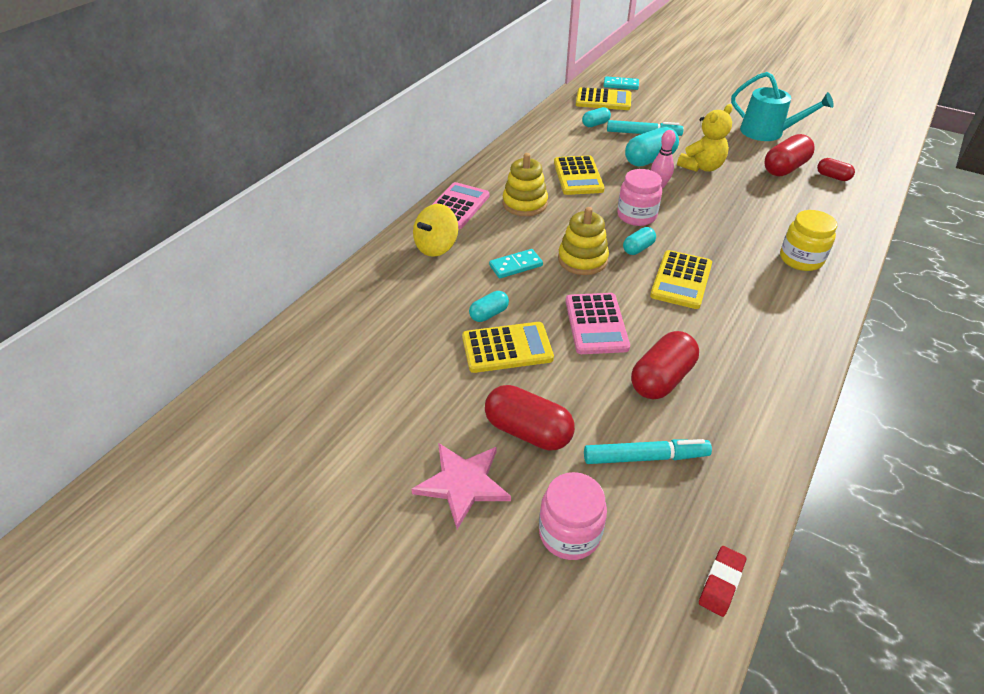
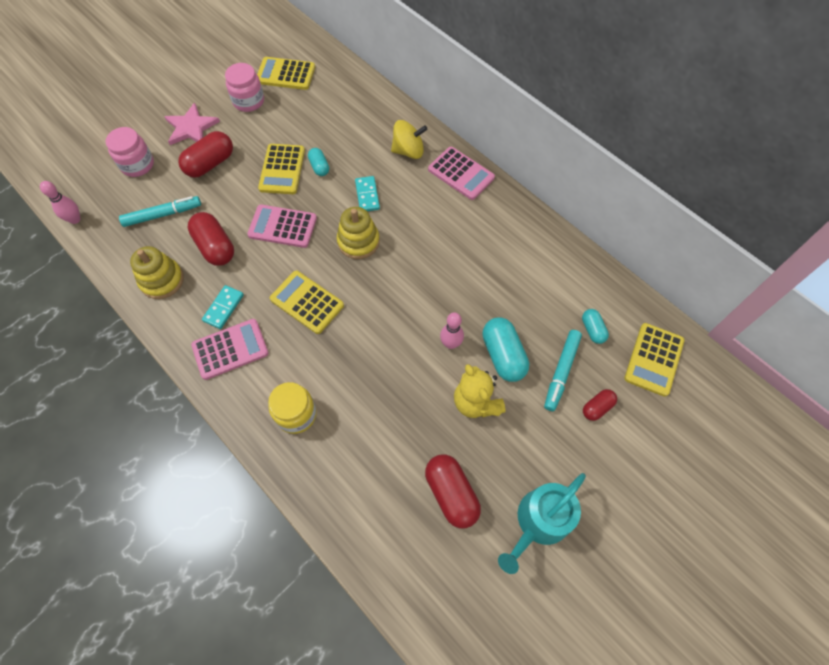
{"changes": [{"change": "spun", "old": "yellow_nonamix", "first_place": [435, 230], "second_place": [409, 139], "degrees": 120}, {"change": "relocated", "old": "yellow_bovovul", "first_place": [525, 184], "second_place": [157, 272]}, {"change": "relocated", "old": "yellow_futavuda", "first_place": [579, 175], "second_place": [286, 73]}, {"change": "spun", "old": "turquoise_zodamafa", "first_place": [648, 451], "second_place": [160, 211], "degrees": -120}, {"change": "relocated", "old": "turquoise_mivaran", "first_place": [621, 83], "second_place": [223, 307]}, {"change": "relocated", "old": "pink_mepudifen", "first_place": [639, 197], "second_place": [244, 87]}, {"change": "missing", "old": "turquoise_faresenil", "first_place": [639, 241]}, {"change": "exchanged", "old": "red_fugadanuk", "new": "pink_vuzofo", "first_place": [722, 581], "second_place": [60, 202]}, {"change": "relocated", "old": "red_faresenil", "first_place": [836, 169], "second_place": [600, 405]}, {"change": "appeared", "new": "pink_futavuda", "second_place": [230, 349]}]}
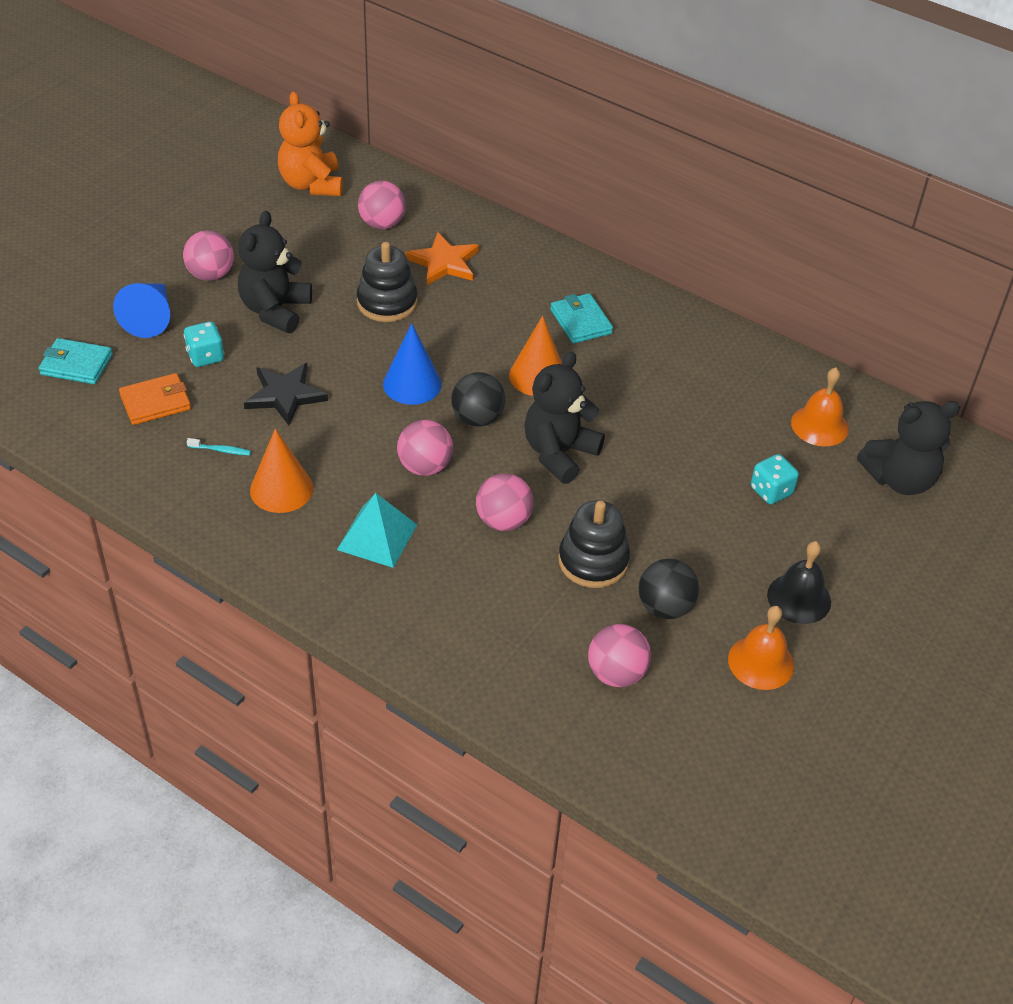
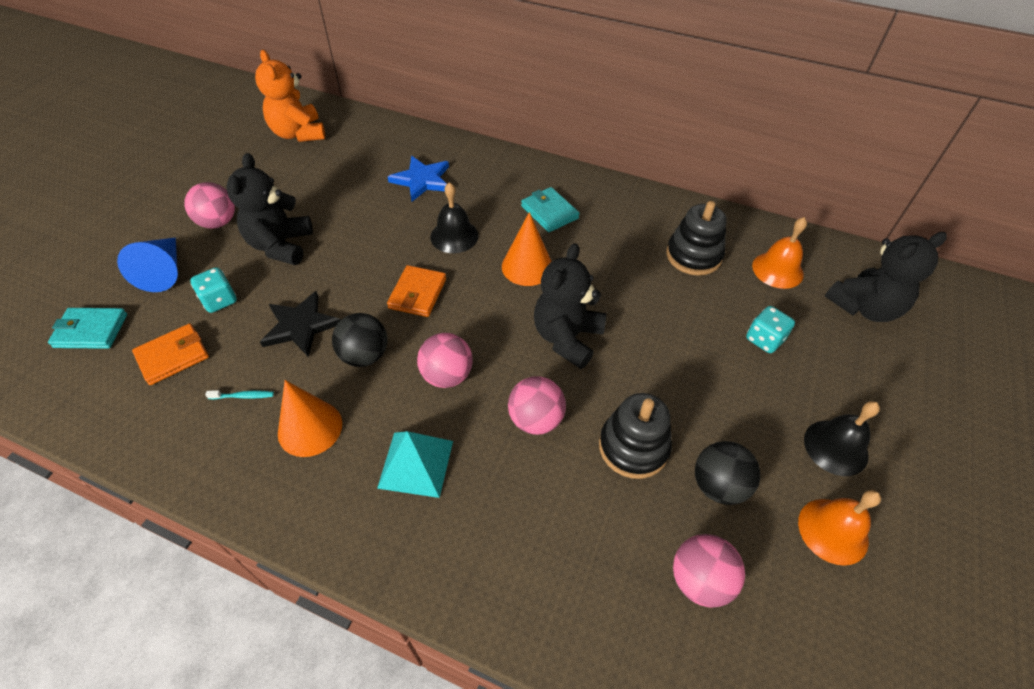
{"changes": [{"change": "relocated", "old": "black_bovovul", "first_place": [387, 282], "second_place": [696, 238]}, {"change": "missing", "old": "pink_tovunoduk", "first_place": [382, 205]}, {"change": "exchanged", "old": "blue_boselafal", "new": "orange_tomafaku", "first_place": [412, 364], "second_place": [416, 291]}, {"change": "colour", "old": "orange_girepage", "new": "blue_girepage", "first_place": [442, 258], "second_place": [418, 179]}, {"change": "relocated", "old": "black_tovunoduk", "first_place": [478, 399], "second_place": [359, 340]}, {"change": "appeared", "new": "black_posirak", "second_place": [454, 217]}]}
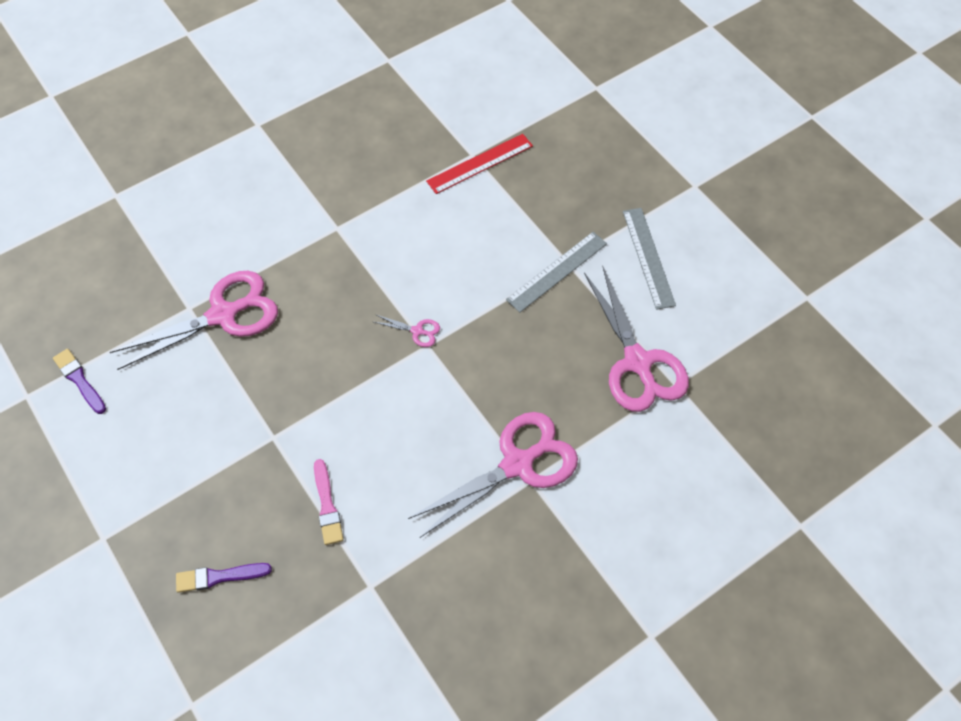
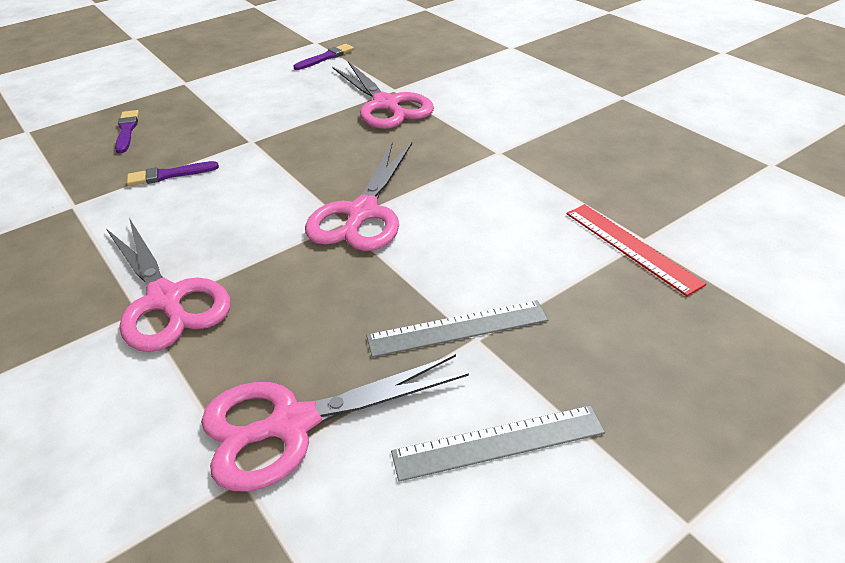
{"changes": [{"change": "colour", "old": "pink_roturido", "new": "purple_roturido", "first_place": [329, 502], "second_place": [173, 173]}, {"change": "size", "old": "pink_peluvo", "first_place": [407, 331], "second_place": [358, 197], "factor": 2.44}, {"change": "spun", "old": "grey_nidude", "first_place": [556, 272], "second_place": [457, 328], "degrees": -60}]}
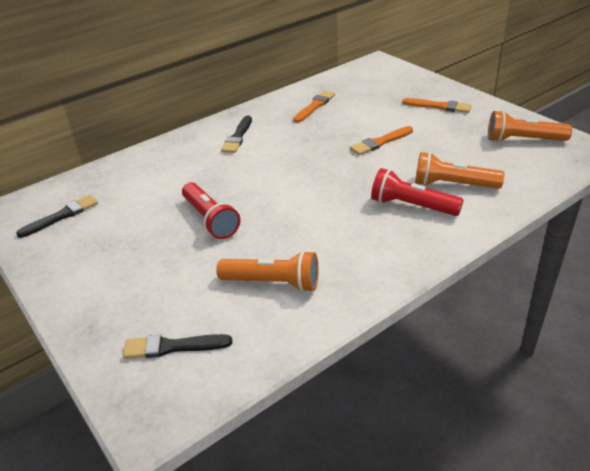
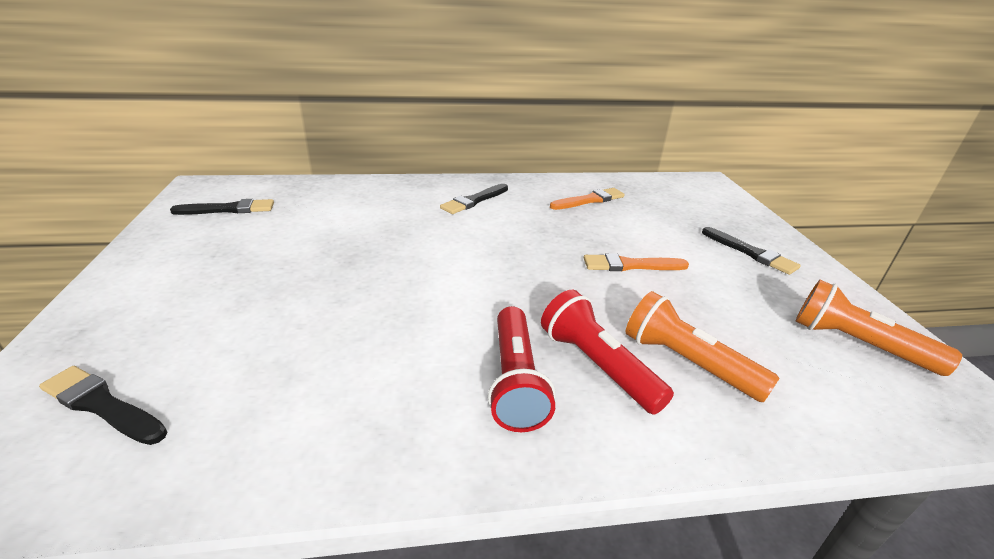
{"changes": [{"change": "relocated", "old": "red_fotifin", "first_place": [211, 210], "second_place": [521, 369]}, {"change": "missing", "old": "orange_fotifin", "first_place": [267, 271]}, {"change": "colour", "old": "orange_roturido", "new": "black_roturido", "first_place": [437, 105], "second_place": [751, 251]}]}
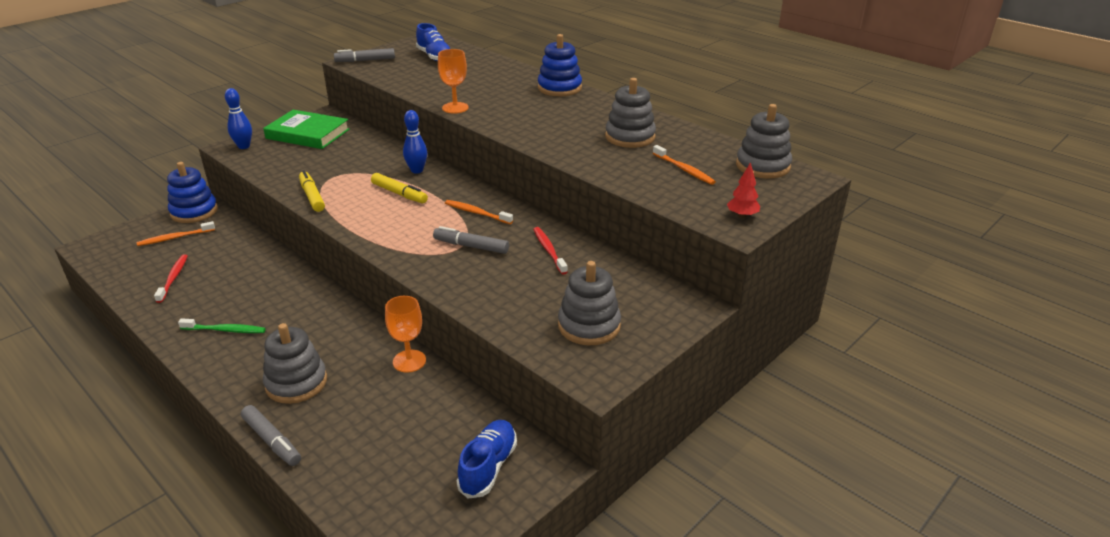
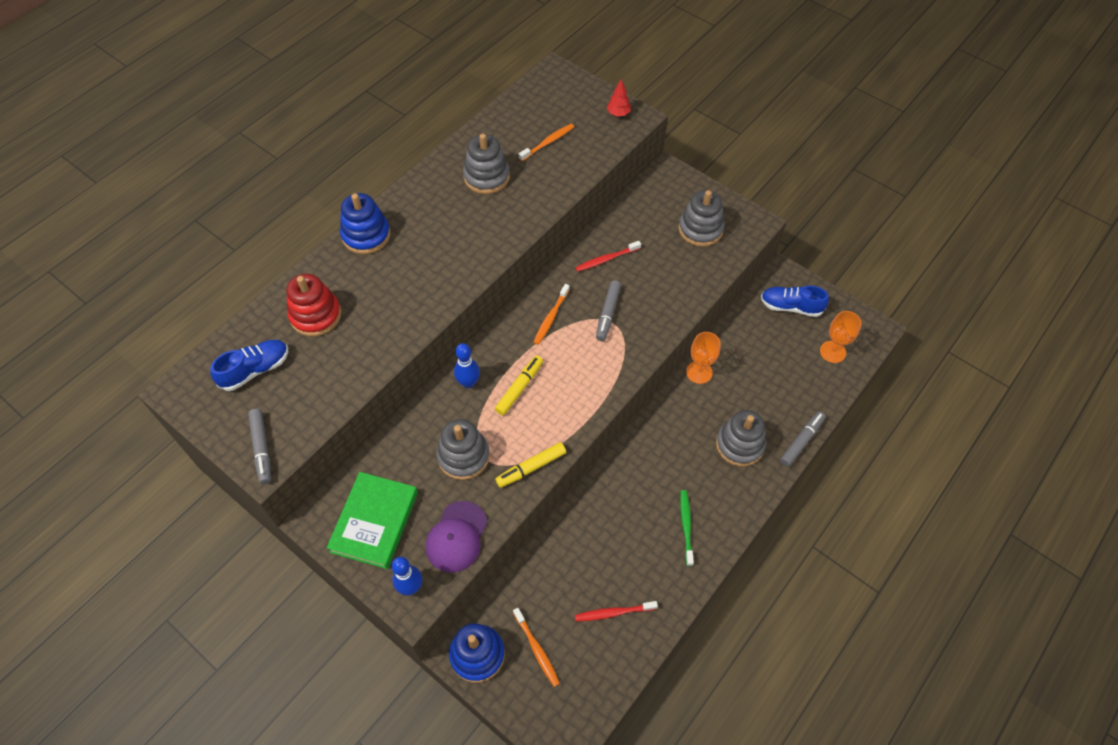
{"changes": [{"change": "relocated", "old": "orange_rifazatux", "first_place": [453, 81], "second_place": [841, 337]}, {"change": "relocated", "old": "grey_bovovul", "first_place": [764, 141], "second_place": [463, 449]}, {"change": "appeared", "new": "red_bovovul", "second_place": [313, 305]}, {"change": "appeared", "new": "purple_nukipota", "second_place": [457, 536]}]}
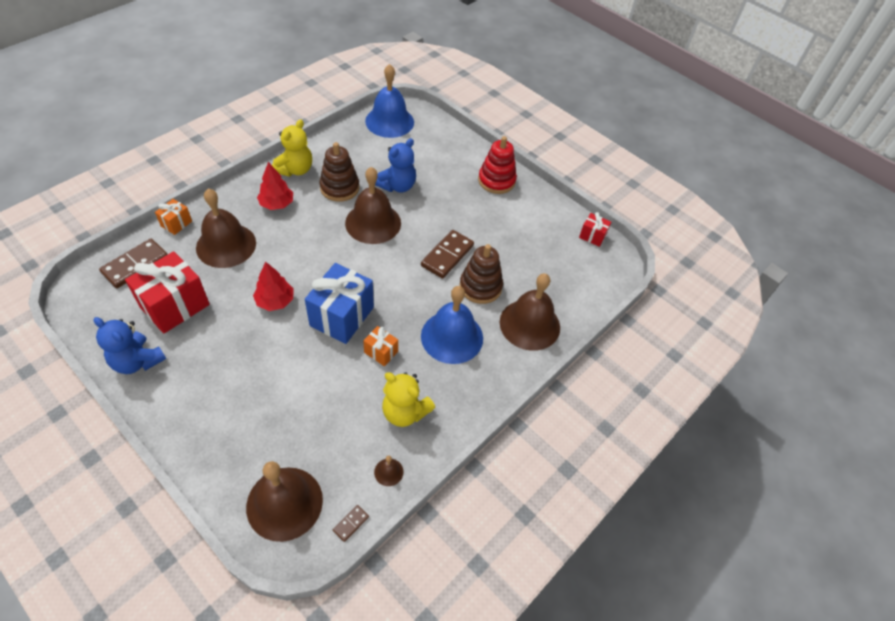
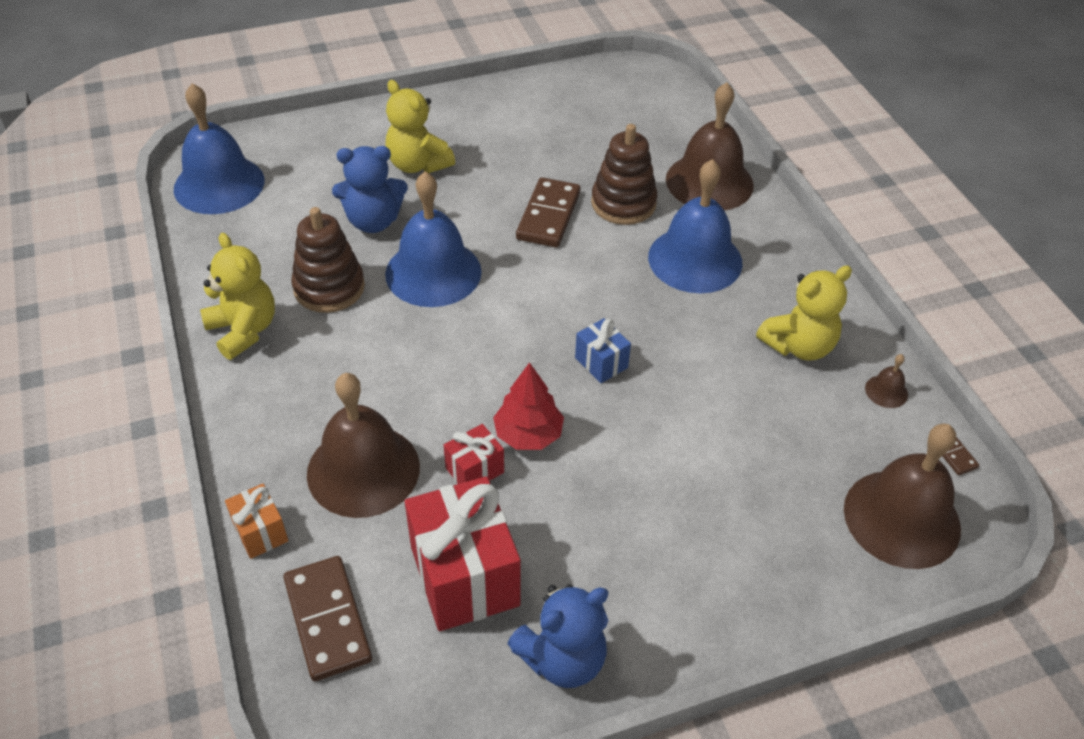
{"changes": [{"change": "missing", "old": "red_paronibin", "first_place": [275, 186]}, {"change": "size", "old": "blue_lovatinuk", "first_place": [339, 303], "second_place": [603, 350], "factor": 0.49}, {"change": "colour", "old": "brown_posirak", "new": "blue_posirak", "first_place": [373, 205], "second_place": [433, 239]}, {"change": "missing", "old": "orange_lovatinuk", "first_place": [380, 346]}, {"change": "spun", "old": "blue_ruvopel", "first_place": [395, 165], "second_place": [370, 189], "degrees": 105}, {"change": "spun", "old": "brown_mivaran", "first_place": [447, 254], "second_place": [548, 212], "degrees": 45}, {"change": "missing", "old": "red_bovovul", "first_place": [497, 165]}, {"change": "relocated", "old": "red_lovatinuk", "first_place": [595, 229], "second_place": [474, 454]}, {"change": "appeared", "new": "yellow_ruvopel", "second_place": [420, 126]}]}
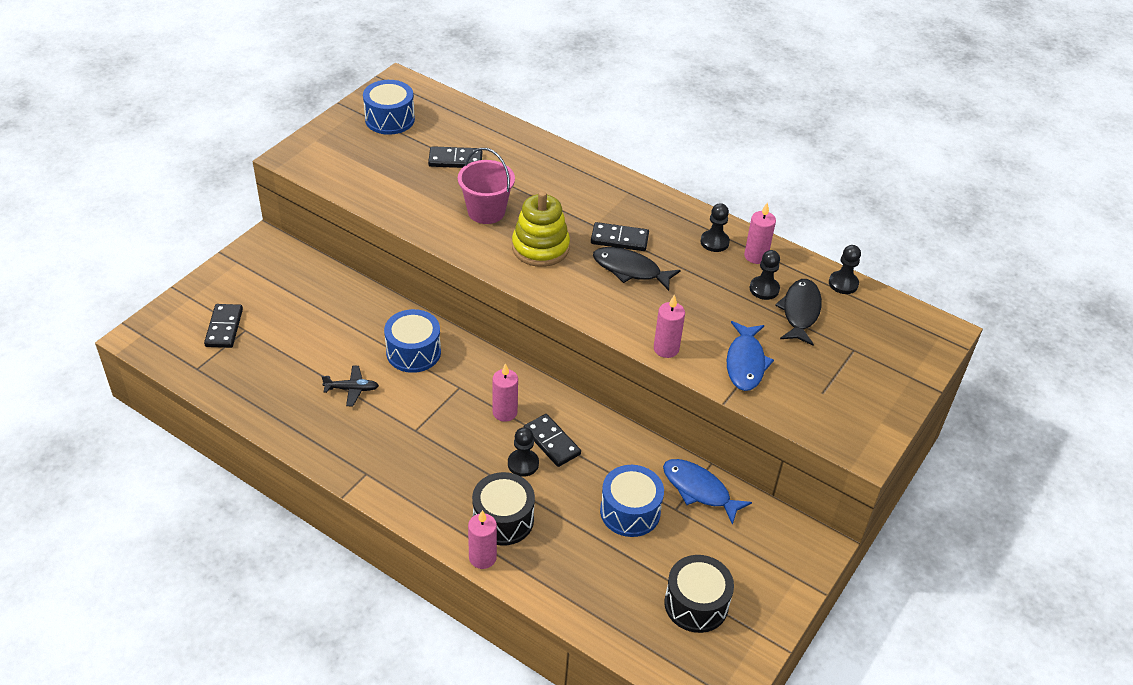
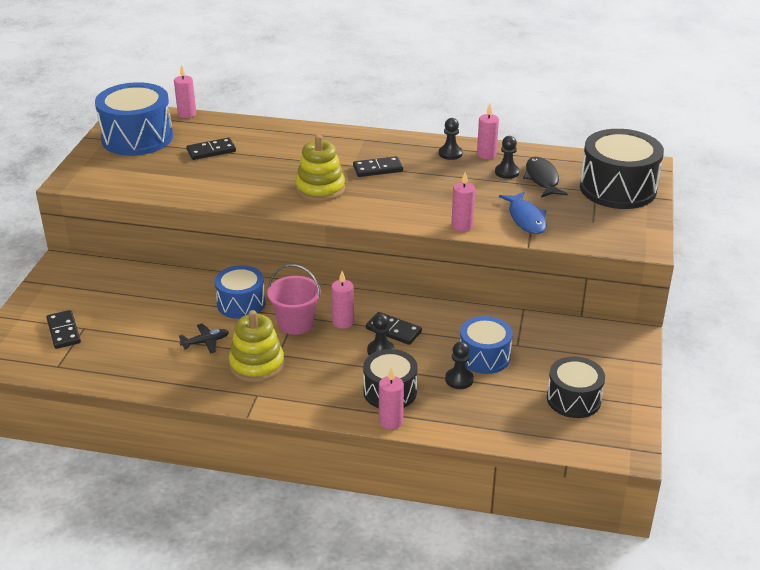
{"changes": [{"change": "size", "old": "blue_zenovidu", "first_place": [389, 107], "second_place": [134, 119], "factor": 1.63}, {"change": "relocated", "old": "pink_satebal", "first_place": [486, 186], "second_place": [294, 299]}, {"change": "missing", "old": "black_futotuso", "first_place": [637, 269]}, {"change": "missing", "old": "blue_futotuso", "first_place": [707, 492]}, {"change": "relocated", "old": "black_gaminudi", "first_place": [845, 269], "second_place": [459, 365]}, {"change": "appeared", "new": "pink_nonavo", "second_place": [185, 91]}, {"change": "appeared", "new": "yellow_bovovul", "second_place": [256, 346]}, {"change": "appeared", "new": "black_zenovidu", "second_place": [622, 169]}]}
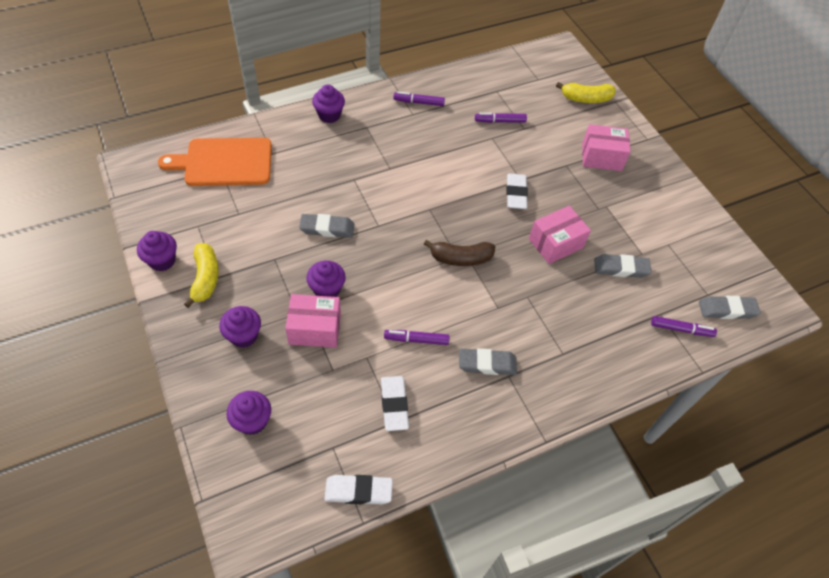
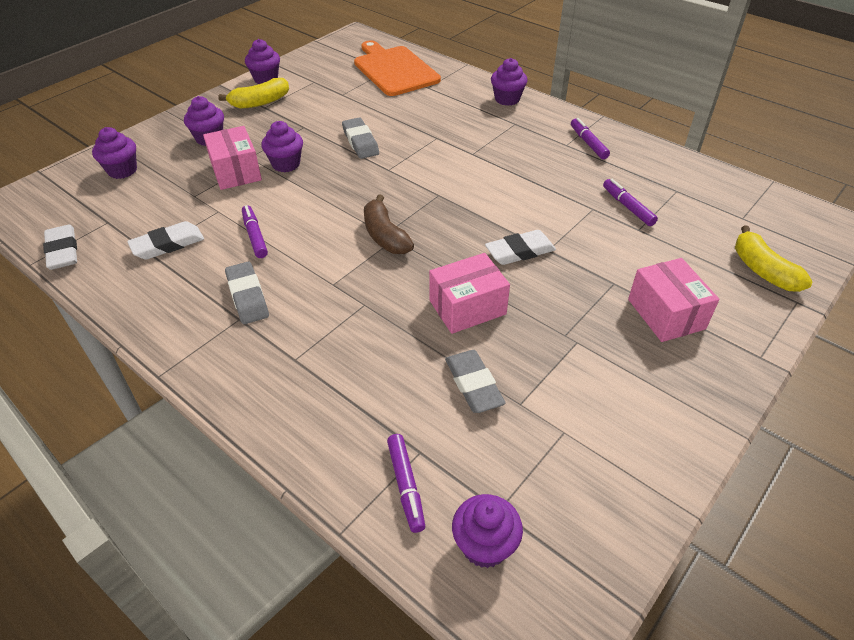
{"changes": [{"change": "spun", "old": "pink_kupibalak", "first_place": [560, 235], "second_place": [469, 293], "degrees": -60}, {"change": "exchanged", "old": "grey_fugadanuk", "new": "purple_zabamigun", "first_place": [730, 307], "second_place": [487, 531]}]}
